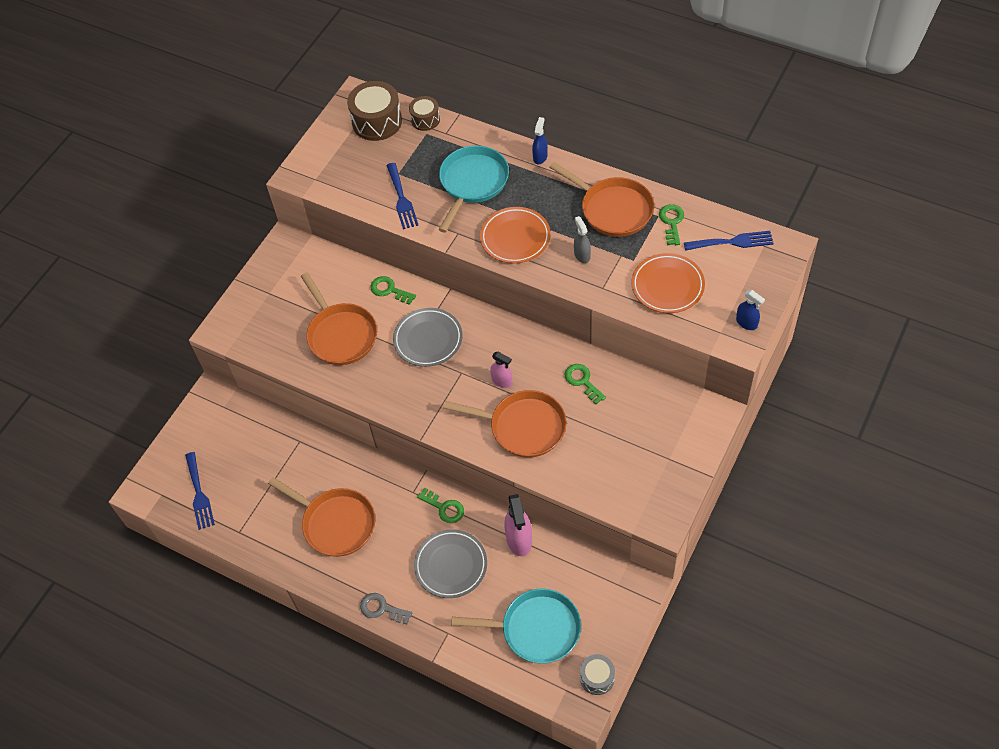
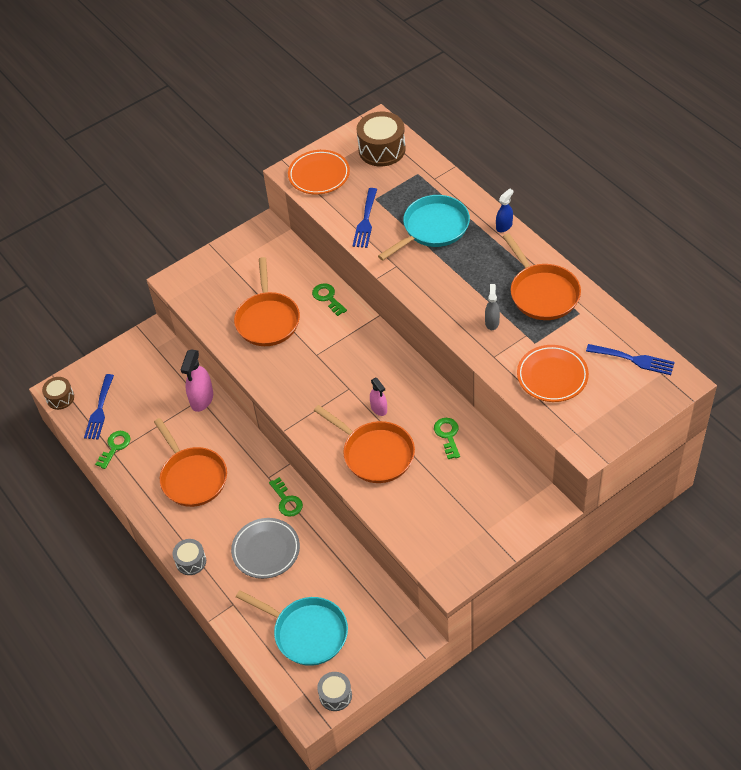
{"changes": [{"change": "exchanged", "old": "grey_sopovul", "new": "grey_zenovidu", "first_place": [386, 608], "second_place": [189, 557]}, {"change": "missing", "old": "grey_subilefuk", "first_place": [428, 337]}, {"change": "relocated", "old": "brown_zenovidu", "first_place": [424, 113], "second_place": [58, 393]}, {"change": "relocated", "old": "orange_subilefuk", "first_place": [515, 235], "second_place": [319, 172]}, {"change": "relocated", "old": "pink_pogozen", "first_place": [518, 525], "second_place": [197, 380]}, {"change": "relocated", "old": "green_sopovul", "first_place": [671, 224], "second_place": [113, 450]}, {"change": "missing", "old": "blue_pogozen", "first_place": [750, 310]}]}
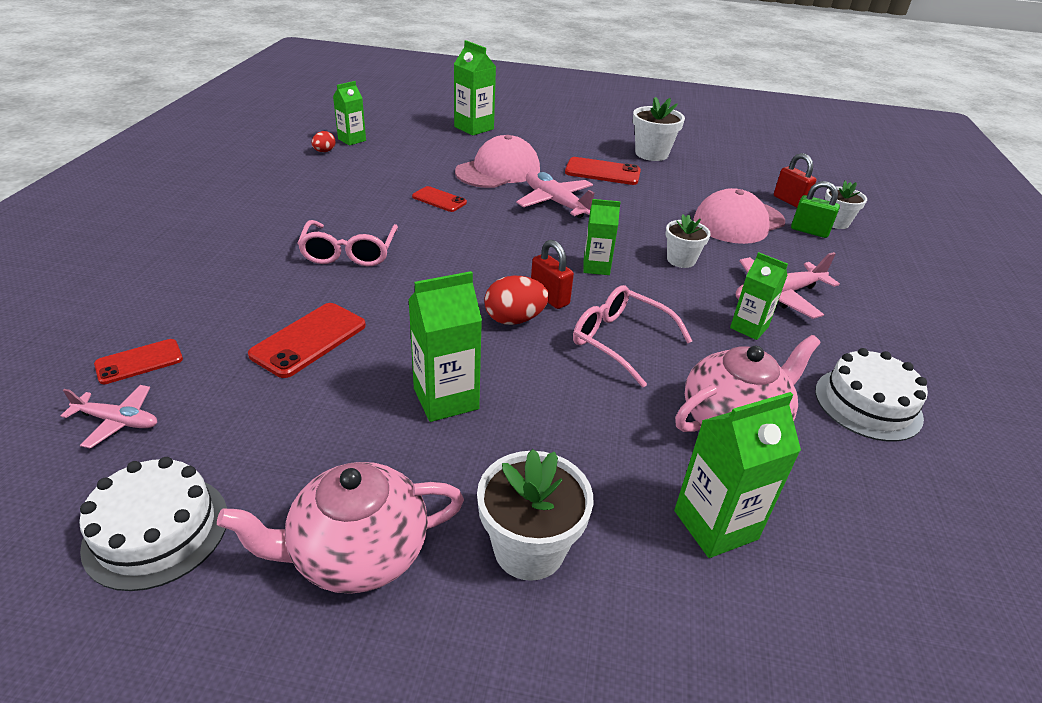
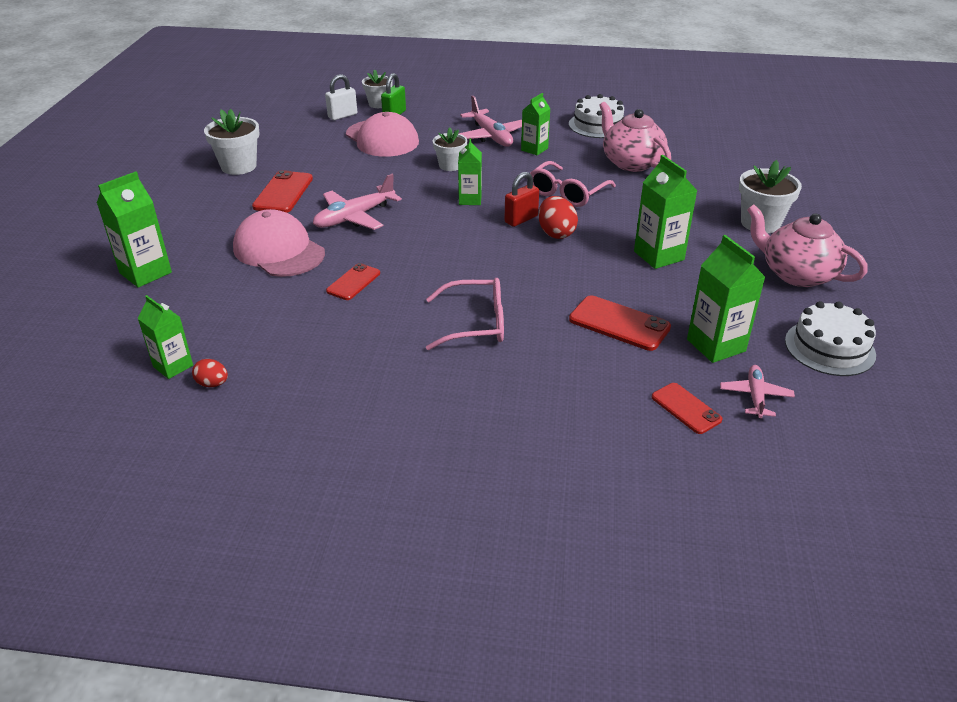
{"changes": [{"change": "spun", "old": "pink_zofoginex", "first_place": [340, 528], "second_place": [807, 245], "degrees": 150}, {"change": "relocated", "old": "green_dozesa", "first_place": [737, 475], "second_place": [726, 299]}, {"change": "colour", "old": "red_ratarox", "new": "white_ratarox", "first_place": [795, 180], "second_place": [341, 97]}]}
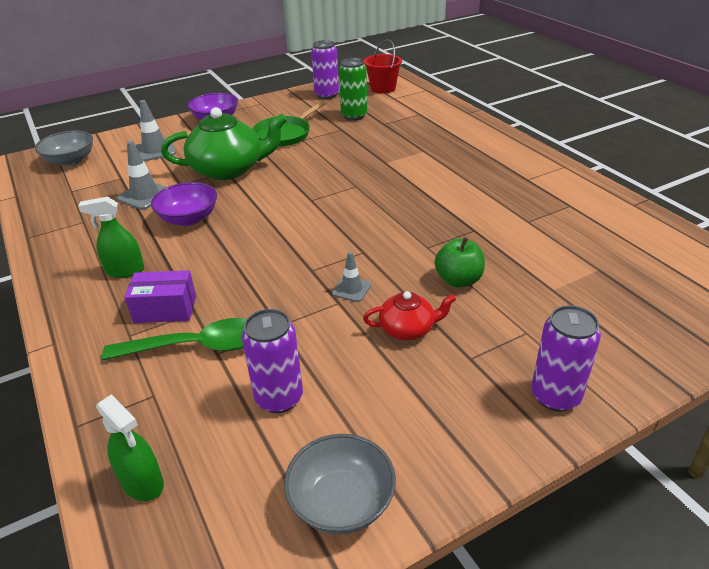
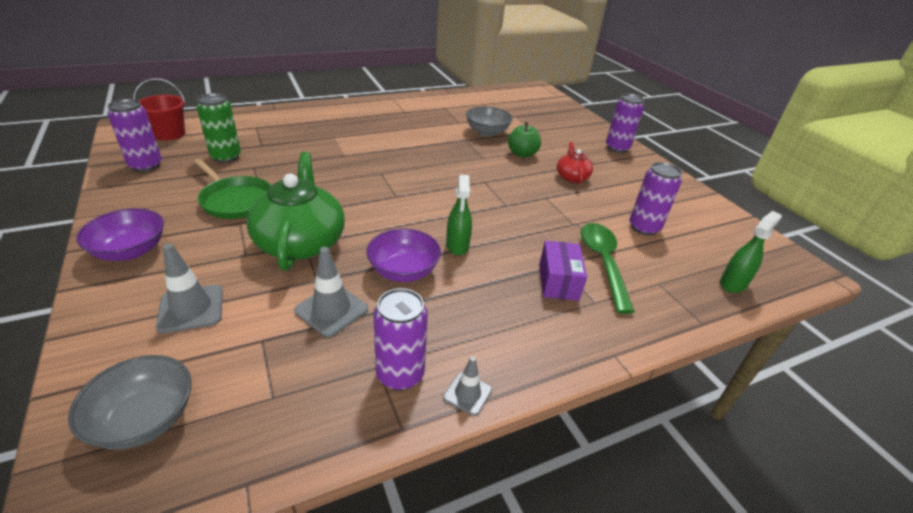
{"changes": [{"change": "relocated", "old": "green_pogozen", "first_place": [111, 237], "second_place": [459, 215]}, {"change": "relocated", "old": "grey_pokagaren", "first_place": [340, 484], "second_place": [489, 121]}, {"change": "relocated", "old": "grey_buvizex", "first_place": [351, 277], "second_place": [467, 386]}, {"change": "appeared", "new": "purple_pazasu", "second_place": [400, 339]}]}
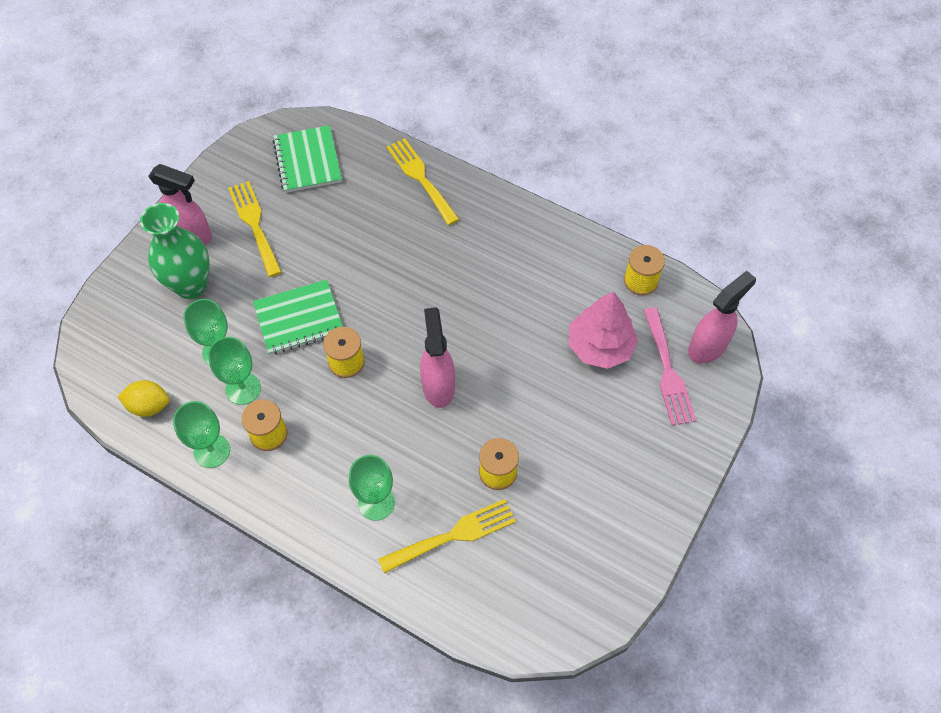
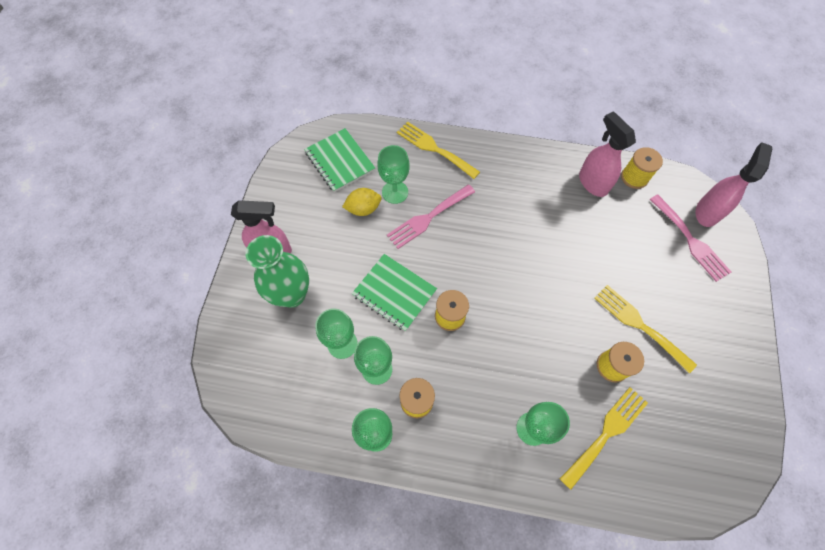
{"changes": [{"change": "relocated", "old": "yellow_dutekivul", "first_place": [143, 398], "second_place": [362, 202]}, {"change": "relocated", "old": "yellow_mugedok", "first_place": [255, 229], "second_place": [645, 329]}, {"change": "spun", "old": "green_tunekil", "first_place": [298, 317], "second_place": [394, 293], "degrees": 75}, {"change": "relocated", "old": "pink_pogozen", "first_place": [437, 357], "second_place": [607, 154]}, {"change": "missing", "old": "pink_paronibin", "first_place": [603, 330]}, {"change": "appeared", "new": "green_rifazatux", "second_place": [393, 174]}, {"change": "appeared", "new": "pink_mugedok", "second_place": [431, 217]}]}
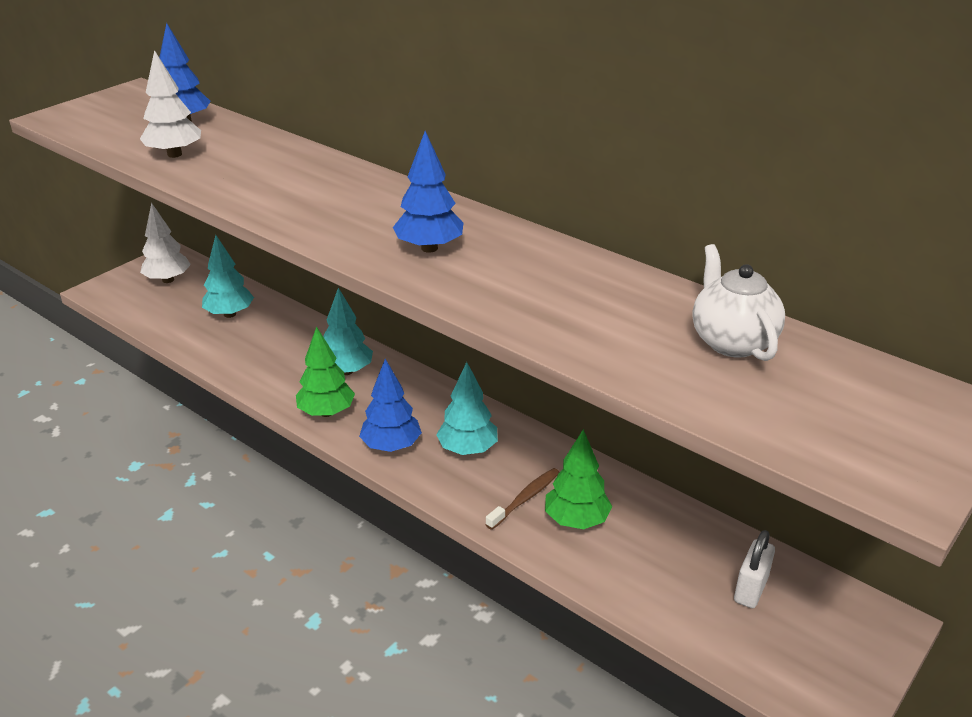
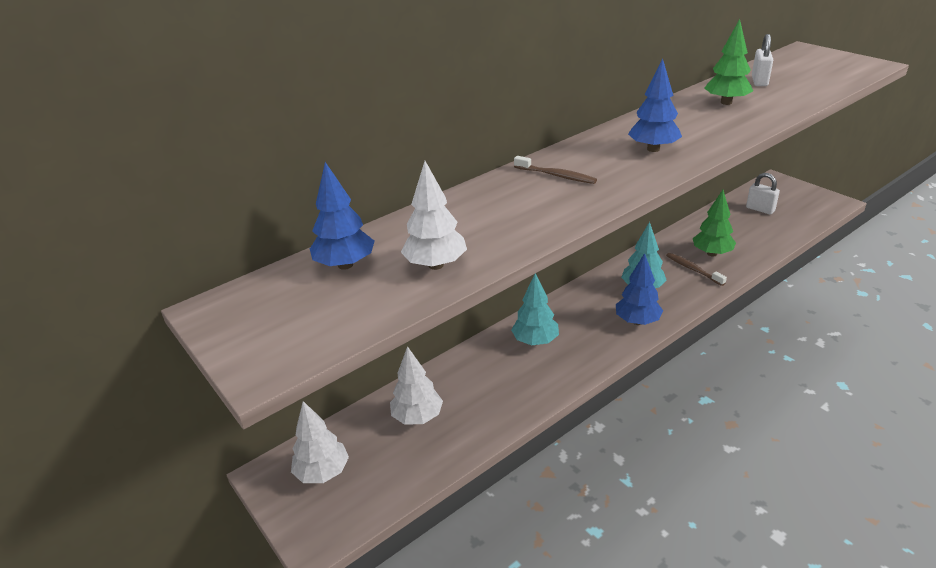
{"changes": [{"change": "colour", "old": "turquoise_paronibin", "new": "white_paronibin", "first_place": [228, 276], "second_place": [416, 385]}, {"change": "relocated", "old": "green_paronibin", "first_place": [325, 371], "second_place": [728, 62]}, {"change": "exchanged", "old": "white_zofoginex", "new": "white_ratarox", "first_place": [738, 302], "second_place": [762, 60]}, {"change": "appeared", "new": "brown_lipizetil", "second_place": [555, 170]}]}
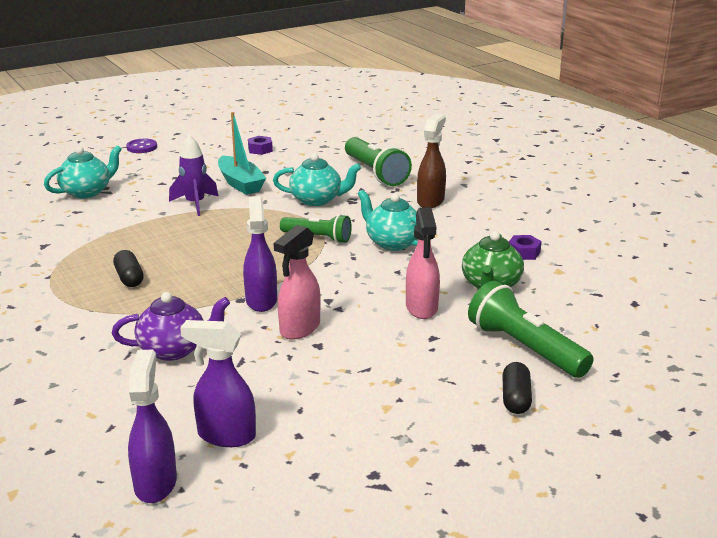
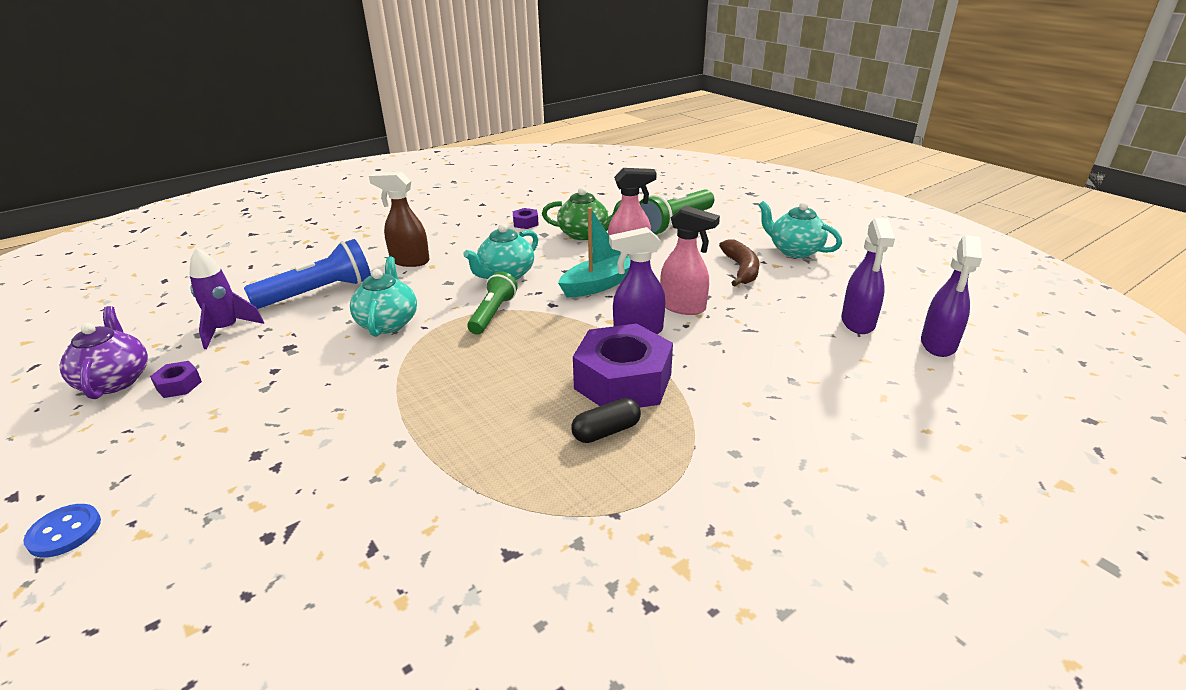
{"changes": [{"change": "relocated", "old": "turquoise_zofoginex", "first_place": [83, 171], "second_place": [800, 229]}, {"change": "relocated", "old": "purple_zofoginex", "first_place": [171, 326], "second_place": [104, 352]}, {"change": "colour", "old": "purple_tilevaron", "new": "blue_tilevaron", "first_place": [141, 146], "second_place": [62, 531]}, {"change": "spun", "old": "purple_pogozen", "first_place": [152, 426], "second_place": [951, 296], "degrees": -60}, {"change": "relocated", "old": "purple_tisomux", "first_place": [193, 175], "second_place": [227, 298]}, {"change": "relocated", "old": "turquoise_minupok", "first_place": [242, 153], "second_place": [594, 252]}, {"change": "colour", "old": "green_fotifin", "new": "blue_fotifin", "first_place": [378, 161], "second_place": [307, 274]}, {"change": "missing", "old": "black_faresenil", "first_place": [517, 388]}, {"change": "appeared", "new": "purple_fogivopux", "second_place": [623, 366]}, {"change": "appeared", "new": "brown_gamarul", "second_place": [739, 262]}]}
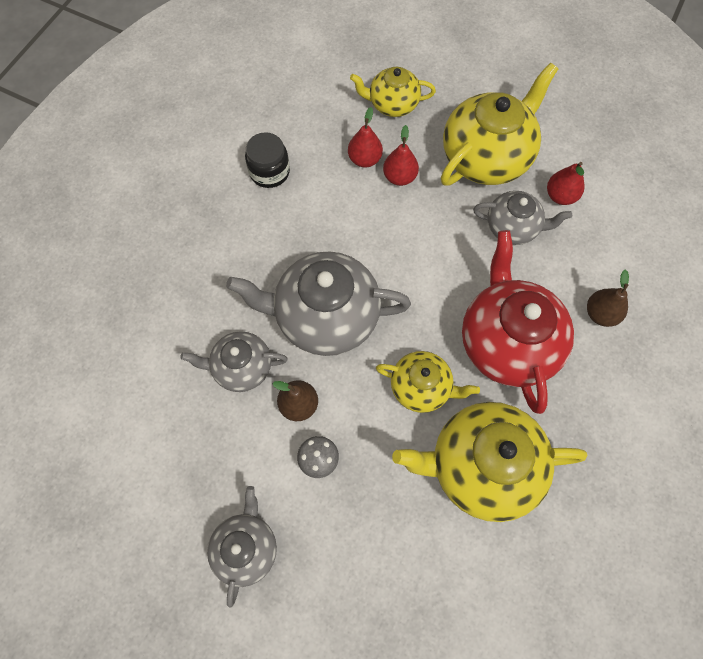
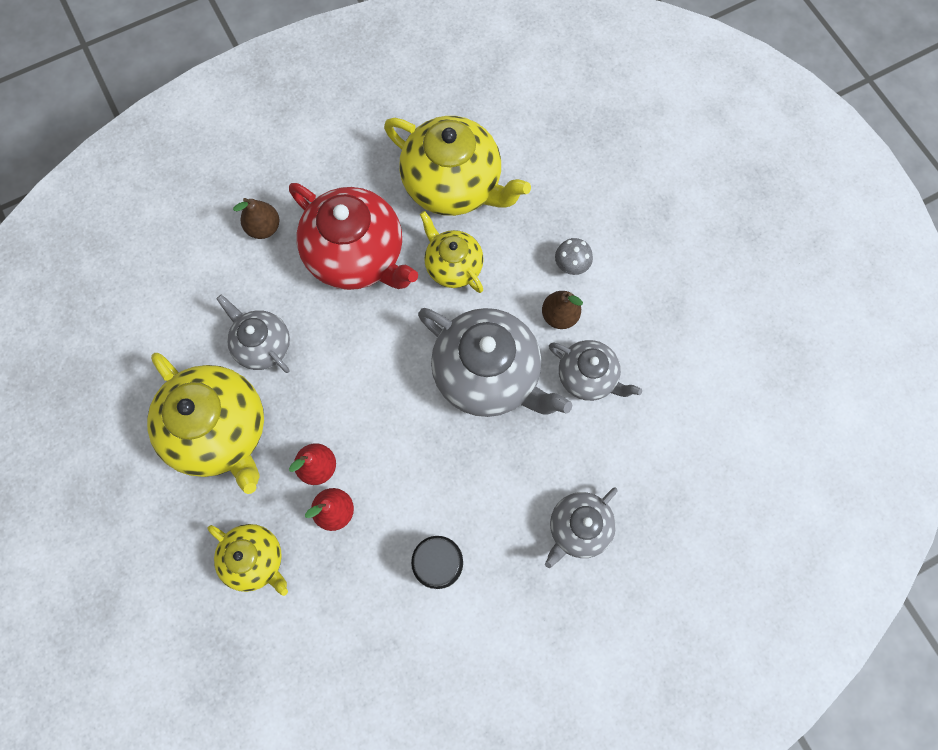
{"changes": [{"change": "relocated", "old": "grey_zofoginex", "first_place": [242, 547], "second_place": [581, 527]}, {"change": "spun", "old": "yellow_zofoginex", "first_place": [499, 124], "second_place": [205, 423], "degrees": -120}, {"change": "spun", "old": "red_zofoginex", "first_place": [518, 322], "second_place": [353, 236], "degrees": -75}, {"change": "missing", "old": "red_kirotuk", "first_place": [565, 183]}]}
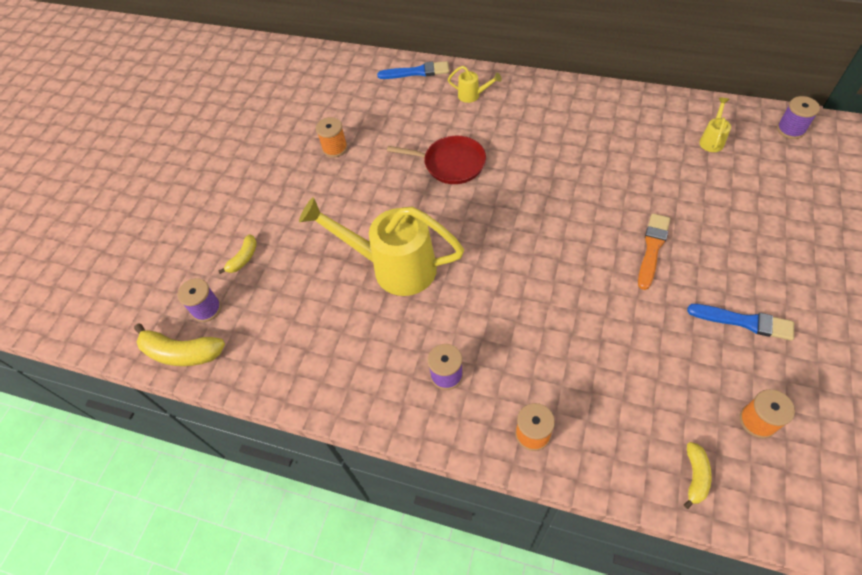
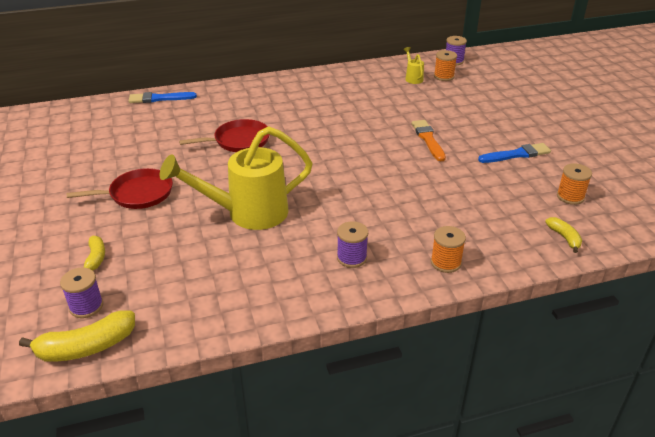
{"changes": [{"change": "relocated", "old": "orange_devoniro", "first_place": [332, 137], "second_place": [445, 65]}, {"change": "spun", "old": "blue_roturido", "first_place": [413, 70], "second_place": [163, 97], "degrees": -150}, {"change": "missing", "old": "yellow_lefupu", "first_place": [475, 84]}, {"change": "appeared", "new": "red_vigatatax", "second_place": [120, 188]}]}
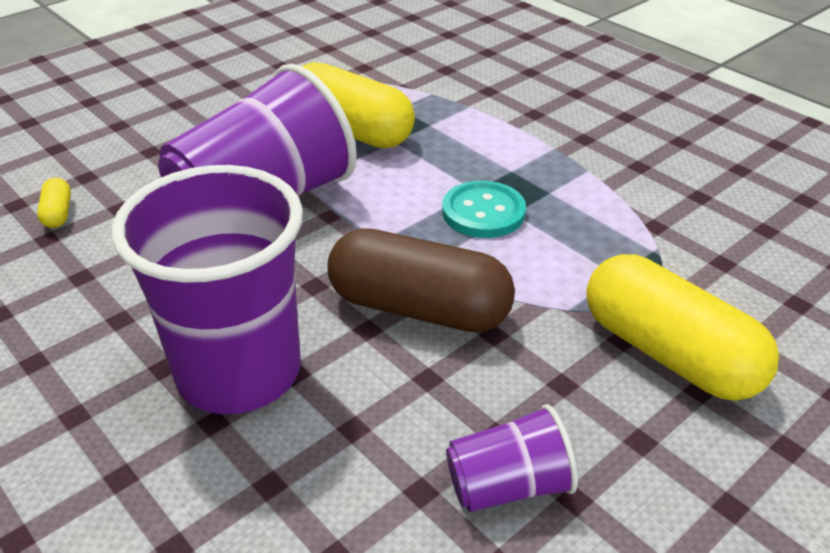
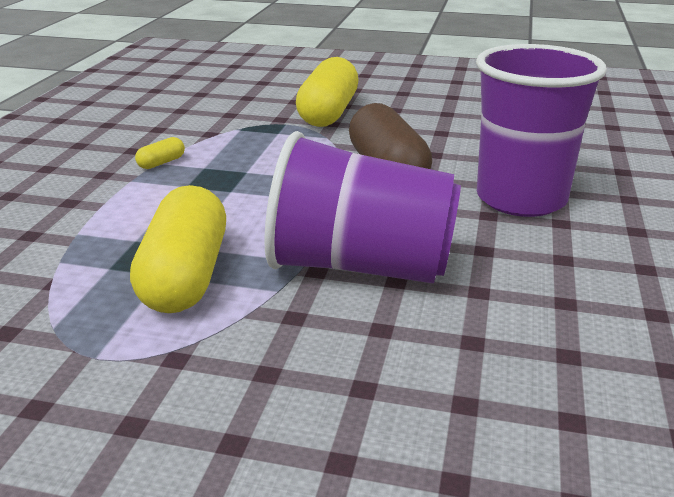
{"changes": [{"change": "relocated", "old": "yellow_faresenil", "first_place": [54, 203], "second_place": [160, 153]}, {"change": "missing", "old": "turquoise_tilevaron", "first_place": [484, 209]}, {"change": "missing", "old": "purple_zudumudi", "first_place": [512, 458]}]}
